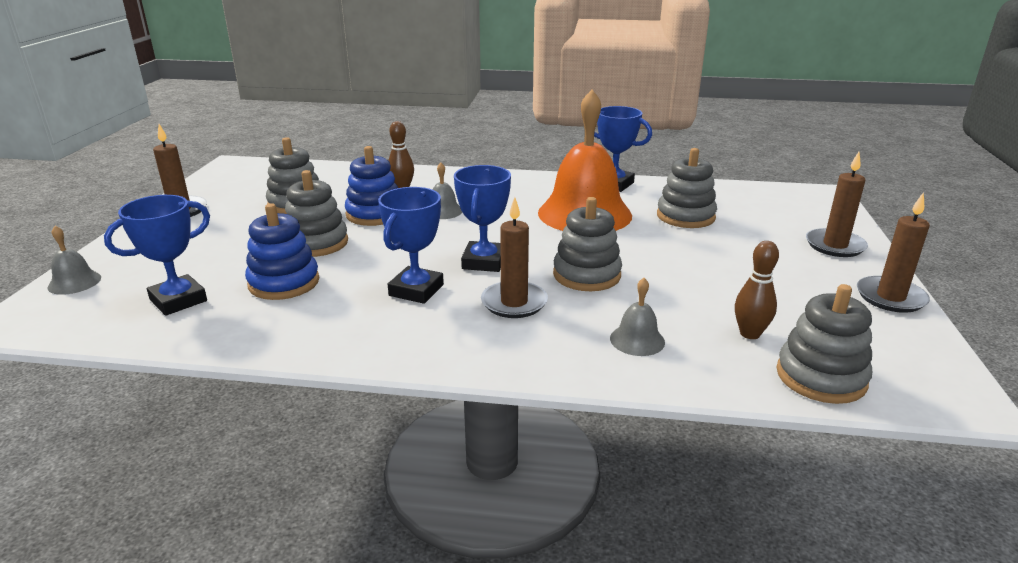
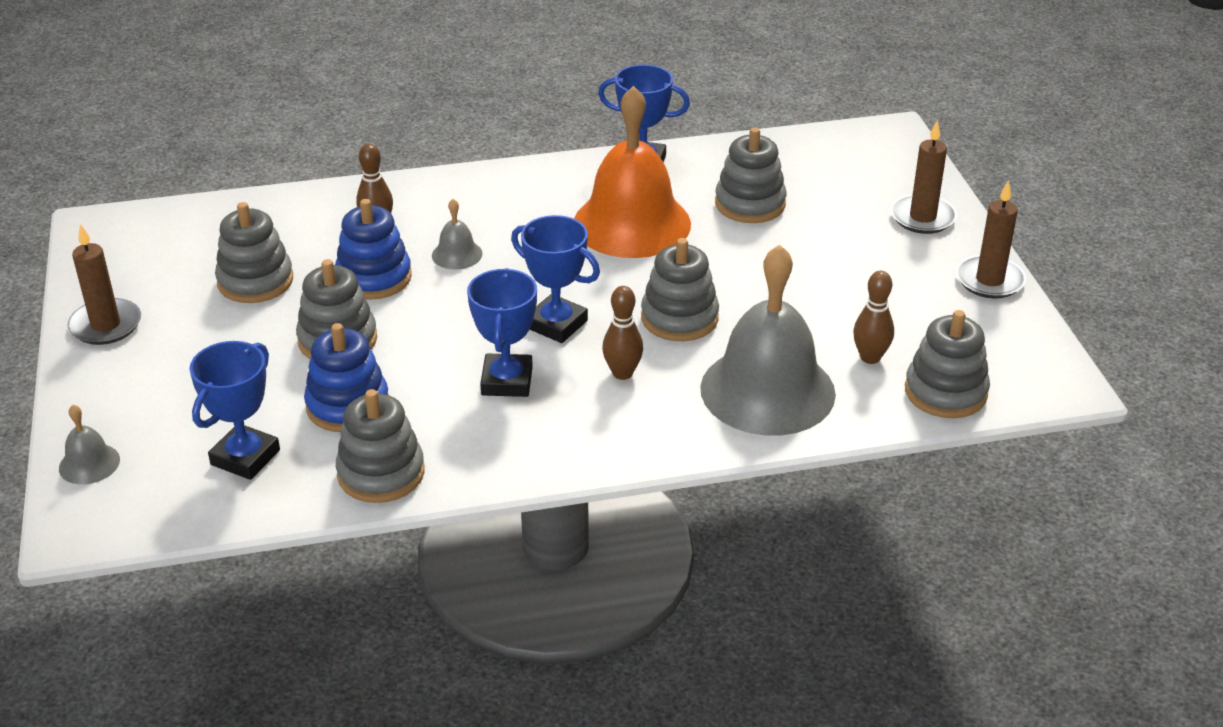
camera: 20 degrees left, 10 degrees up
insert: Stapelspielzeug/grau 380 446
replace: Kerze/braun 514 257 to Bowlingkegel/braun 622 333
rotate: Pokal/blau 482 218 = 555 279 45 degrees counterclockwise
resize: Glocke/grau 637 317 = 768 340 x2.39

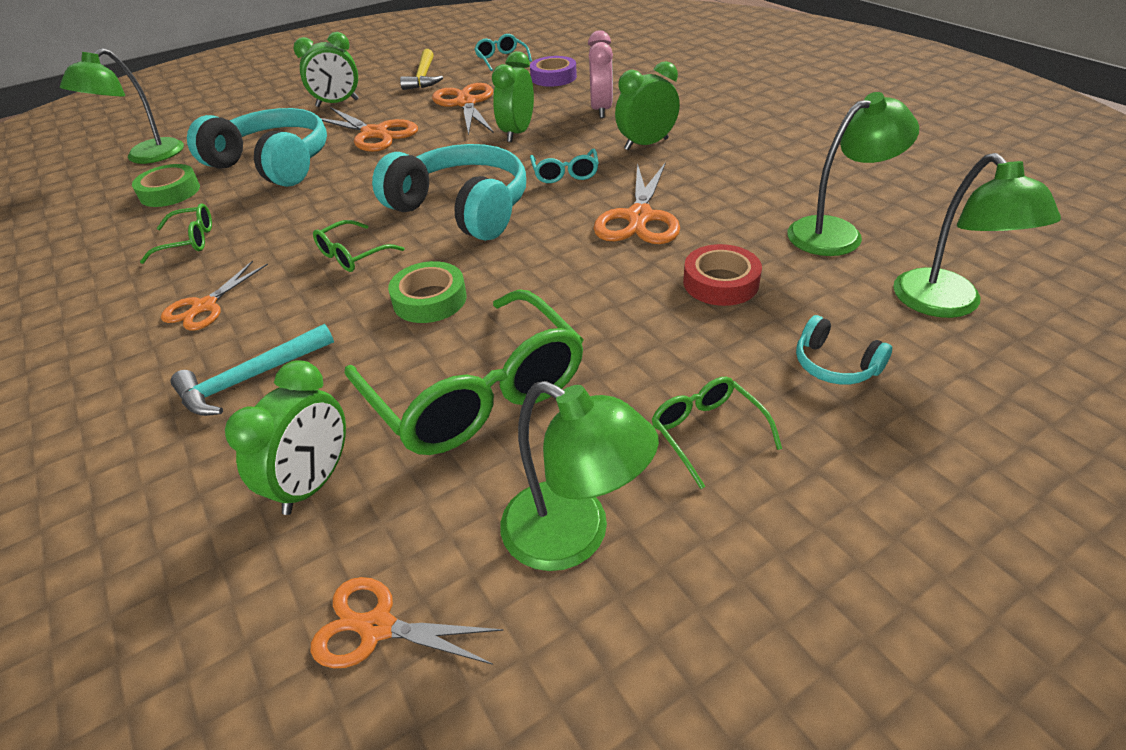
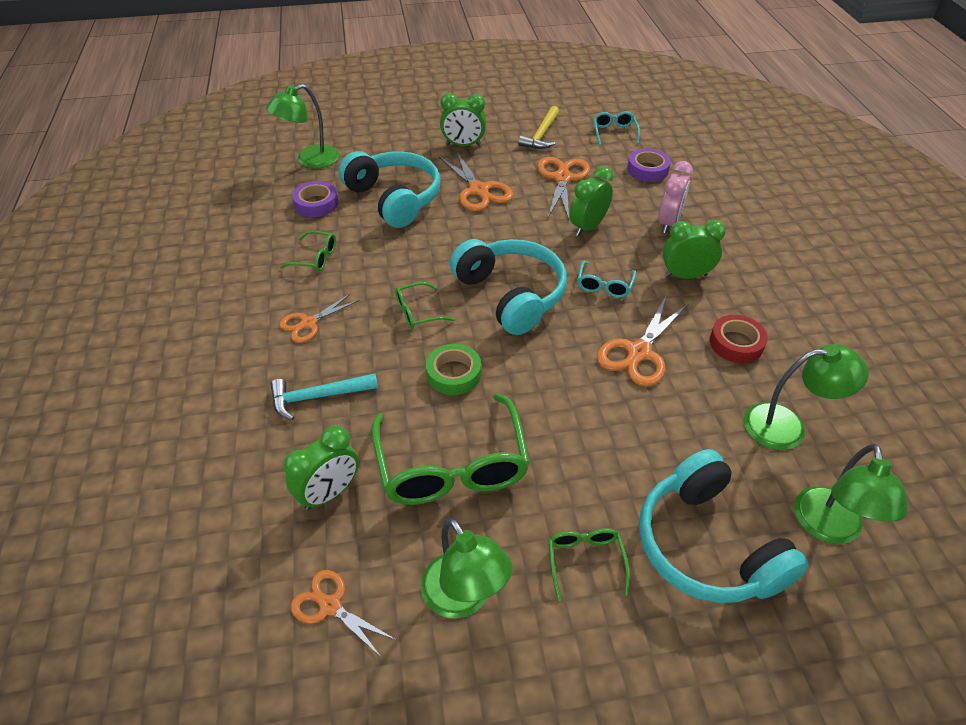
camera: 20 degrees right, 5 degrees up
move: Klebeband/rot 722 275 to 739 339
recolor: Klebeband/grün 166 185 to Klebeband/lila 315 199
resize: Kopfhörer/türkis 844 350 = 724 526 x2.30

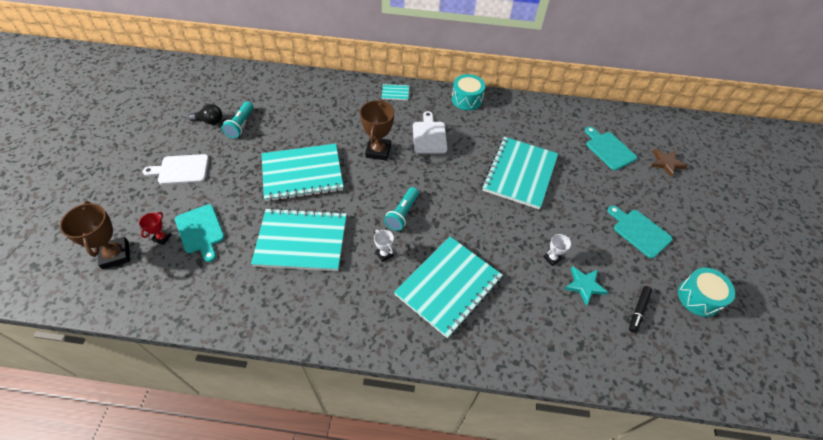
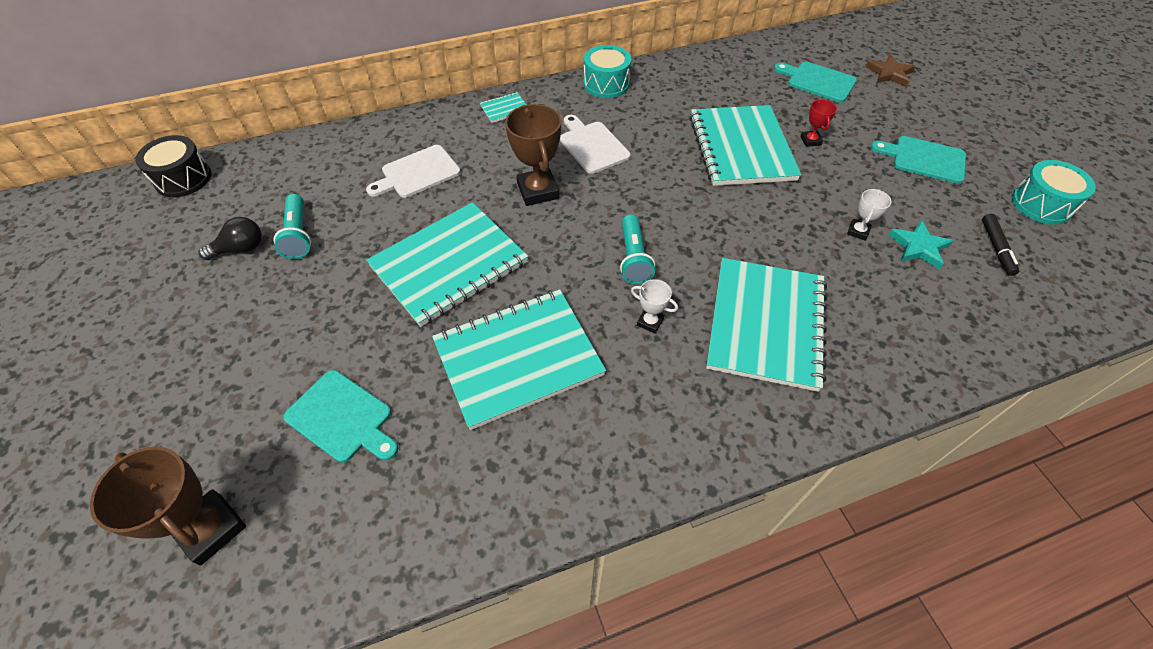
camera: 25 degrees left, 0 degrees up
insert: Trommel/schwarz 173 166
move: Schneidebrett/weiß 176 169 to 413 171; Pokal/rot 155 228 to 818 123

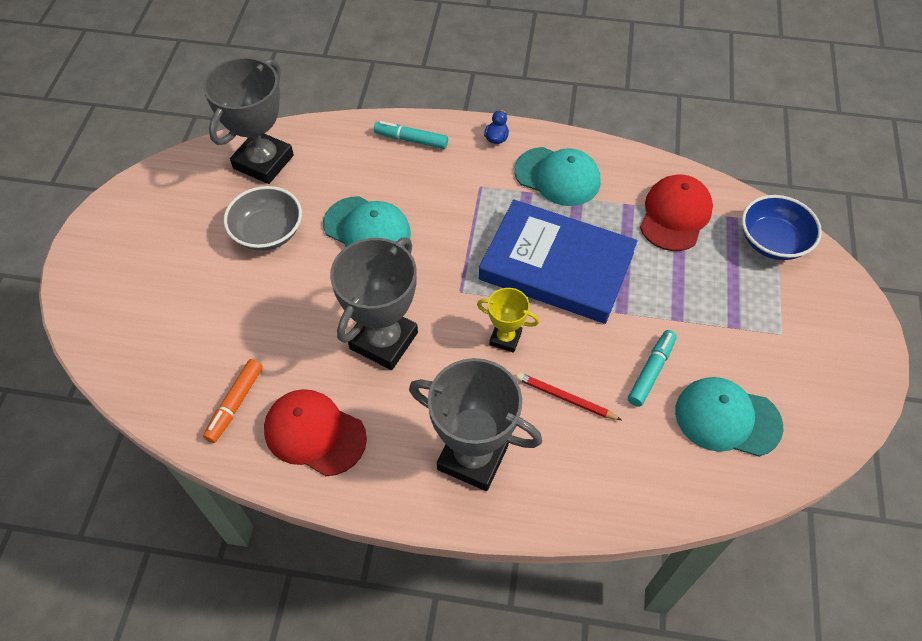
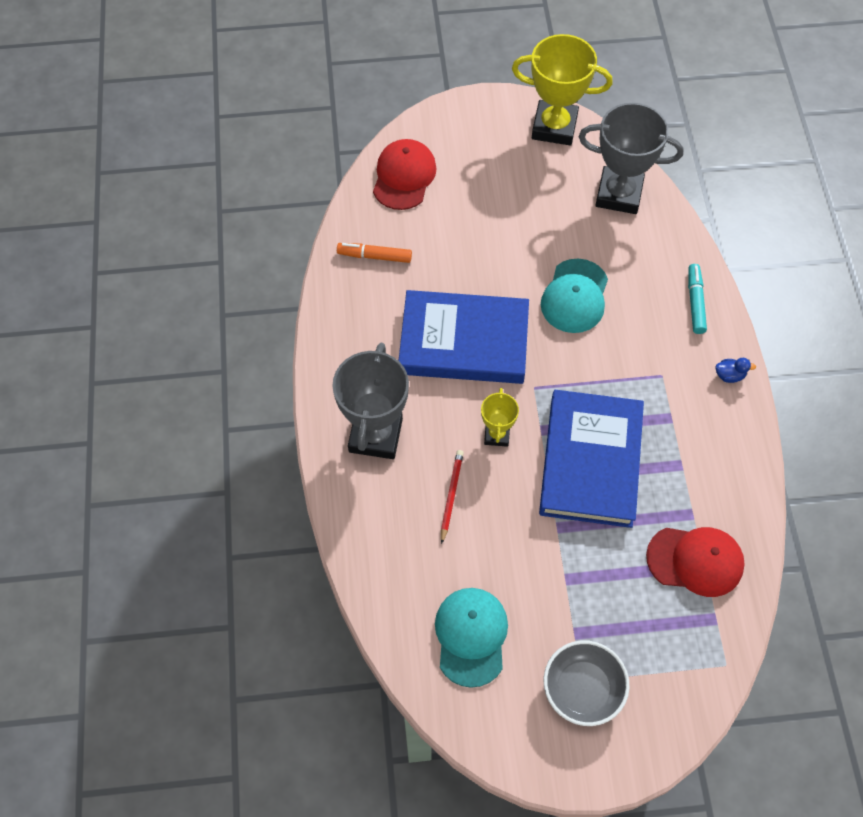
camera: 75 degrees right, 5 degrees up
delete: Kappe/türkis 557 176; Schüssel/blau 782 227; Filzstift/türkis 652 368
insert: Pokal/gelb 562 90
move: Schüssel/grau 263 218 to 587 683; Kappe/rot 315 432 to 405 174
replace: Pokal/grau 374 303 to Buch/blau 463 337

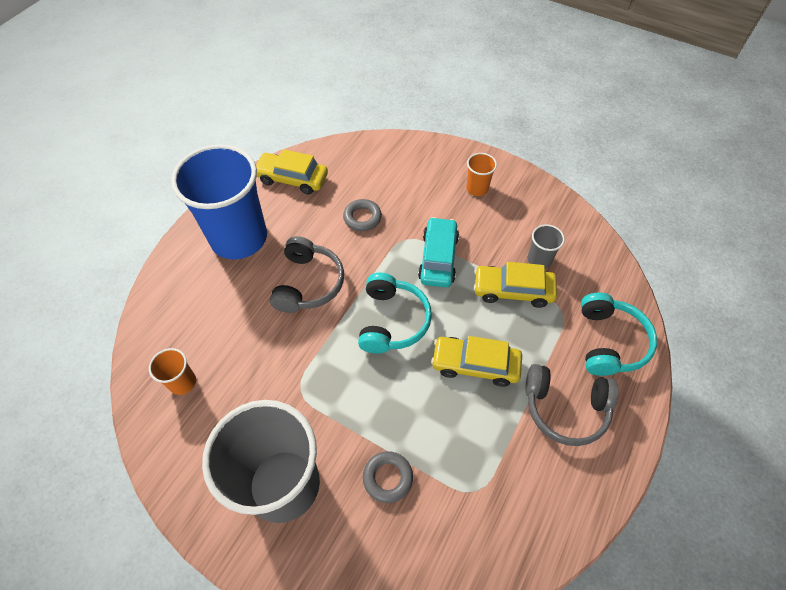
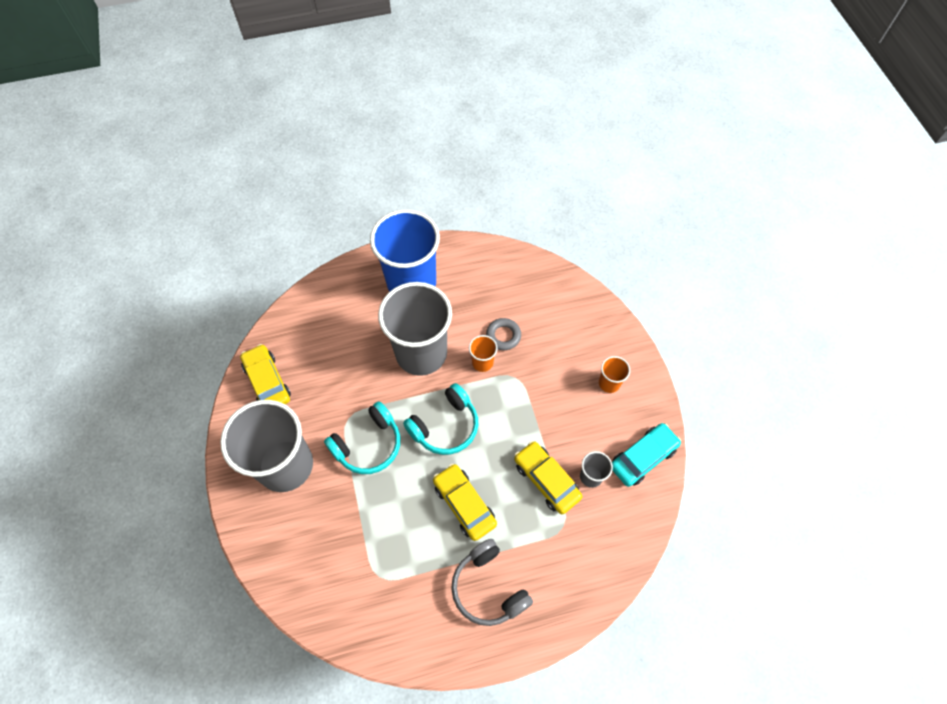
camera: 45 degrees right, 5 degrees up
delete: Ring/grau 388 477
move: Auto/gelb 292 171 to 265 374; Auto/türkis 438 252 to 646 455; Kopfhörer/türkis 619 334 to 362 437; Becher/orange 172 371 to 483 353
replace: Kopfhörer/grau 307 274 to Becher/grau 415 329

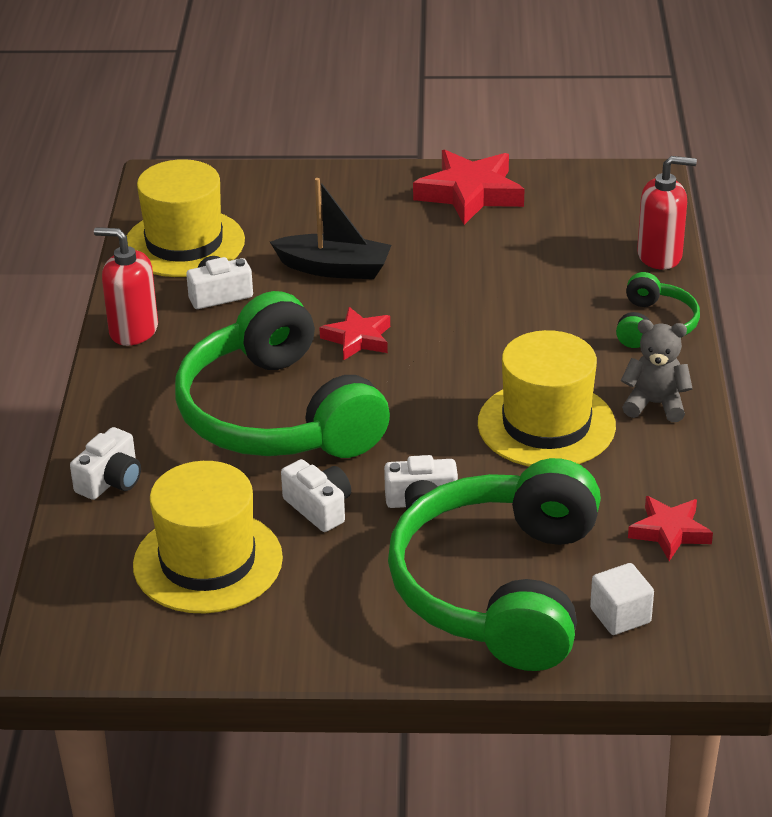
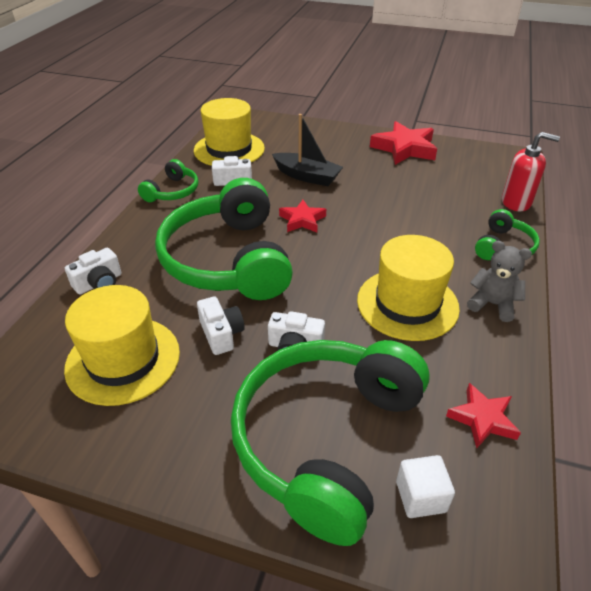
camera: 15 degrees right, 5 degrees up
replace: Seifenspender/rot 126 286 to Kopfhörer/grün 168 180

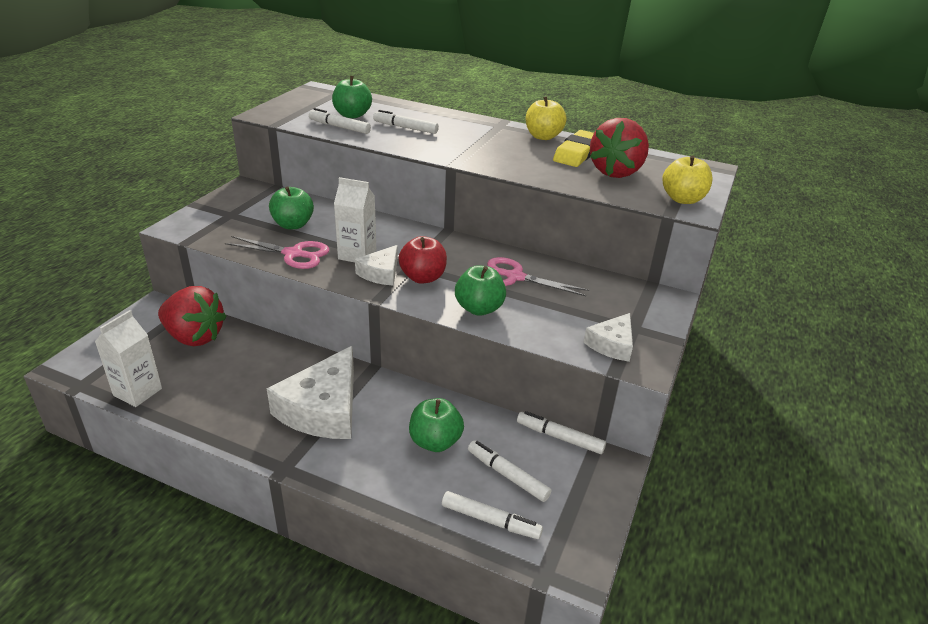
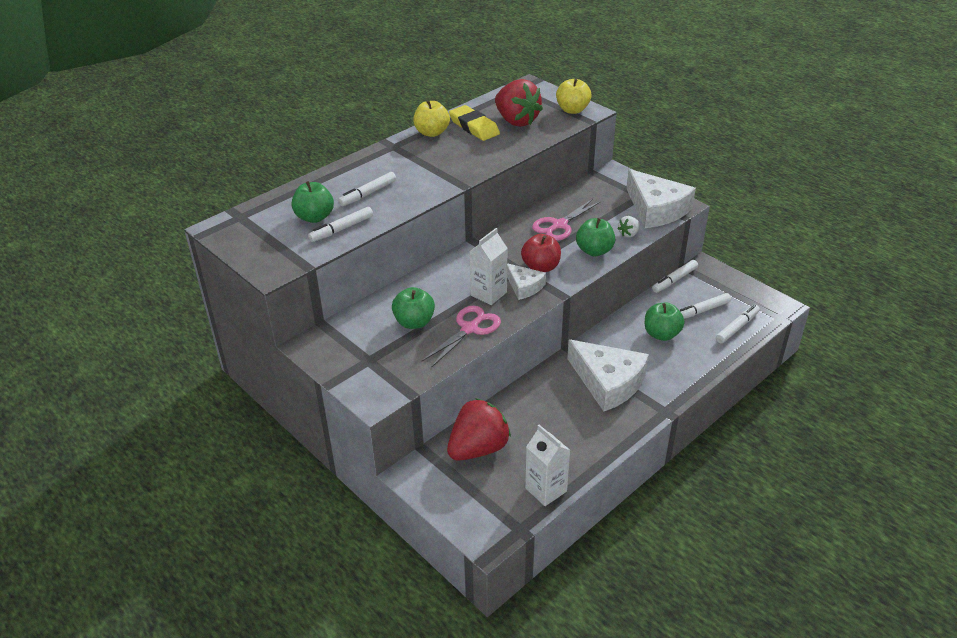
camera: 65 degrees left, 5 degrees up
insert: Erdbeere/weiß 628 227
resize: Käse/weiß 608 337 = 661 198 x1.86

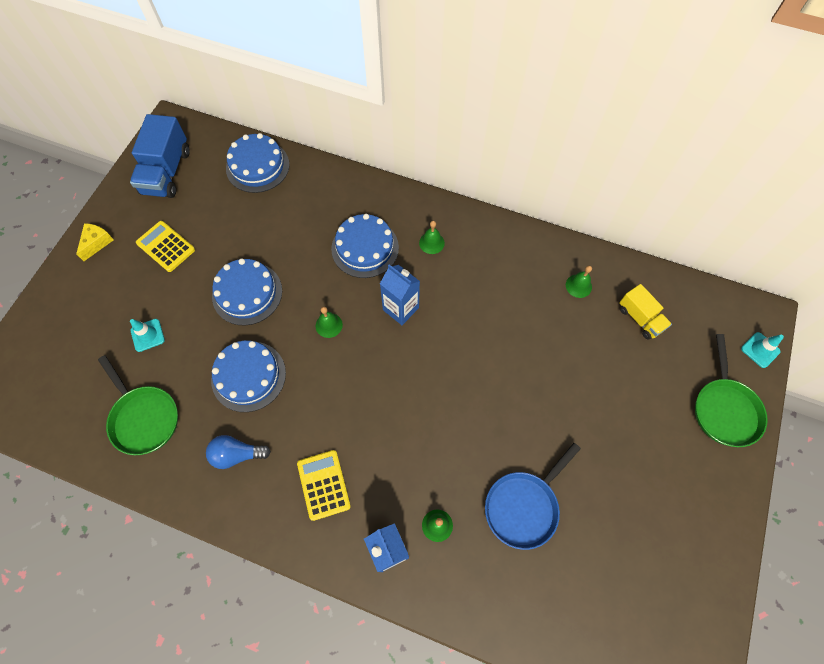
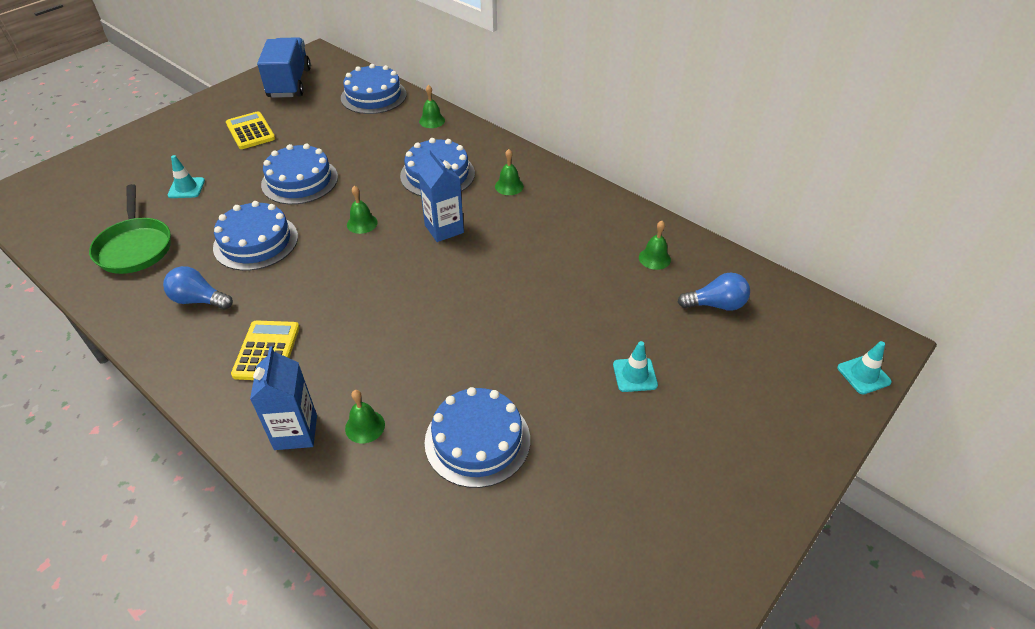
camera: 20 degrees right, 20 degrees down
delete: Käse/gelb 95 242; Pfanne/grün 731 390
insert: Glocke/grün 432 106; Leitkegel/türkis 635 366
replace: Lastwagen/gelb 645 312 to Glühbirne/blau 714 292; Pfanne/blau 533 496 to Kuchen/blau 477 437
rotate: Lastwagen/blau 160 156 = 284 67 150 degrees clockwise

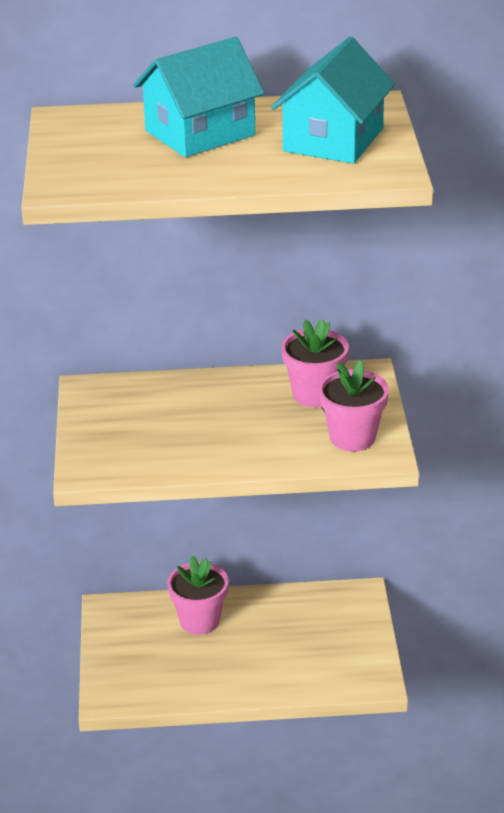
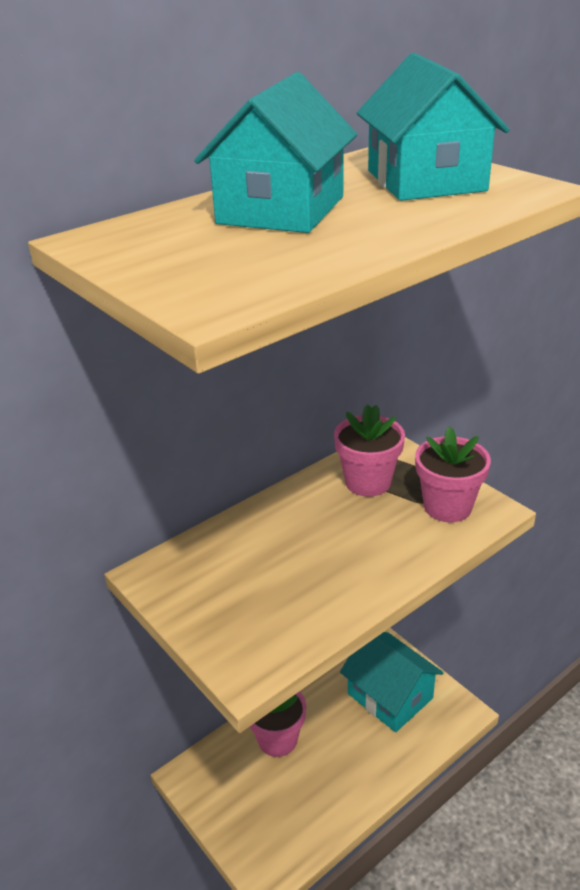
camera: 35 degrees left, 0 degrees up
insert: Haus/türkis 392 682

